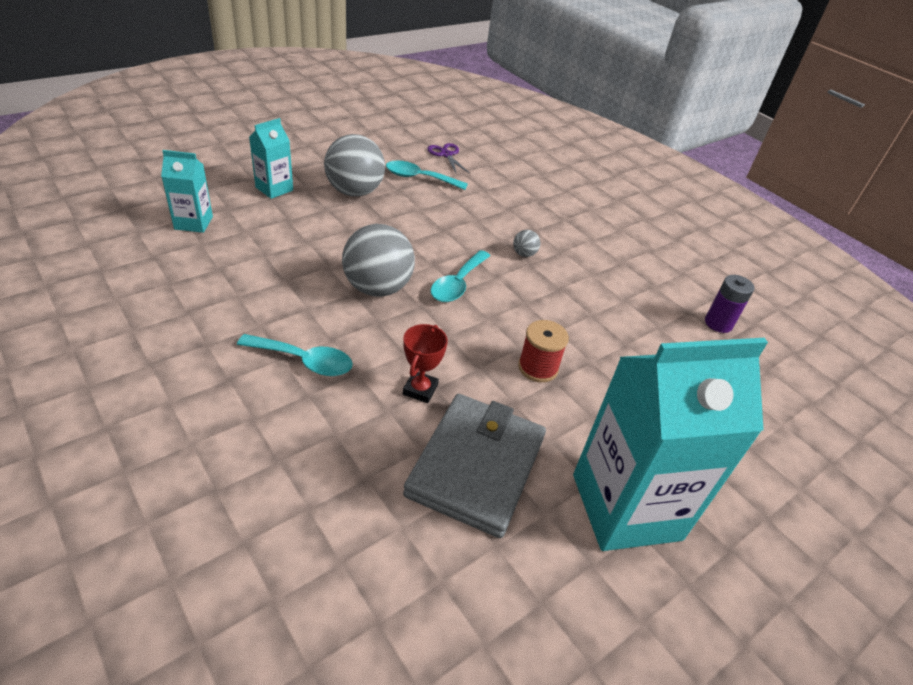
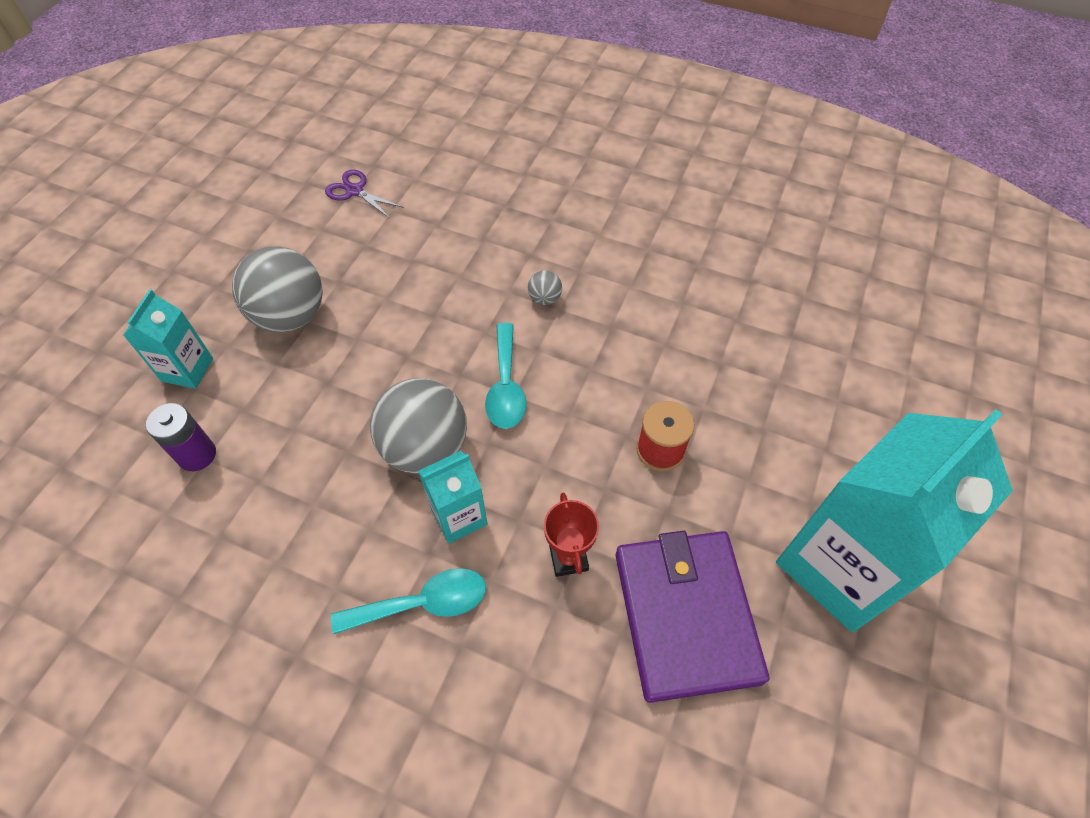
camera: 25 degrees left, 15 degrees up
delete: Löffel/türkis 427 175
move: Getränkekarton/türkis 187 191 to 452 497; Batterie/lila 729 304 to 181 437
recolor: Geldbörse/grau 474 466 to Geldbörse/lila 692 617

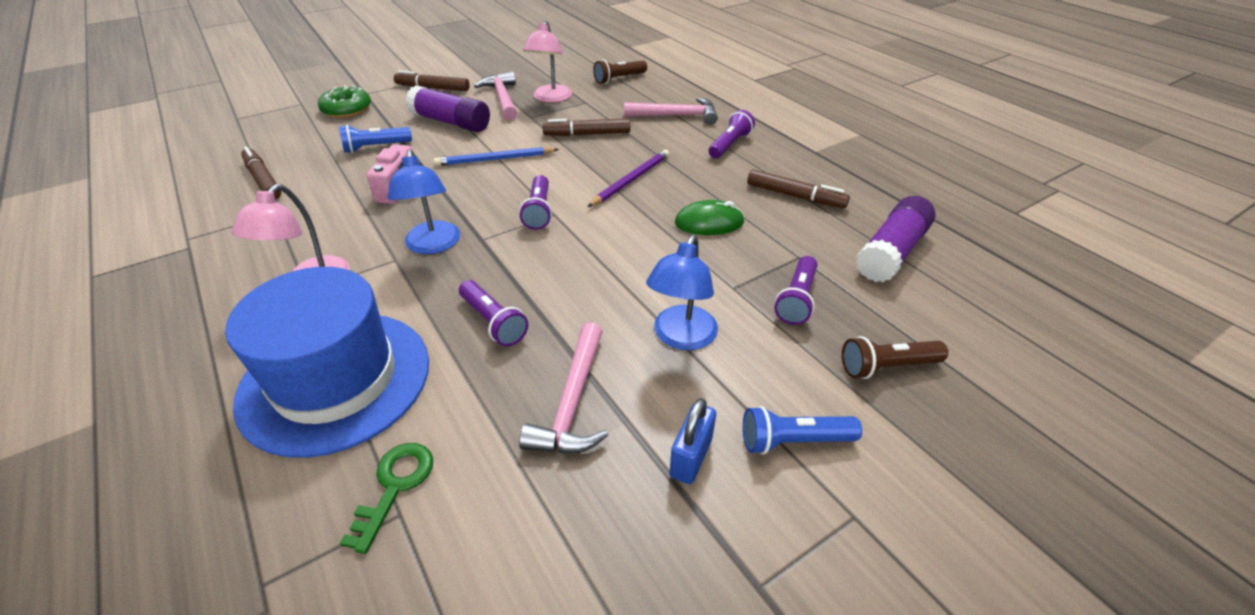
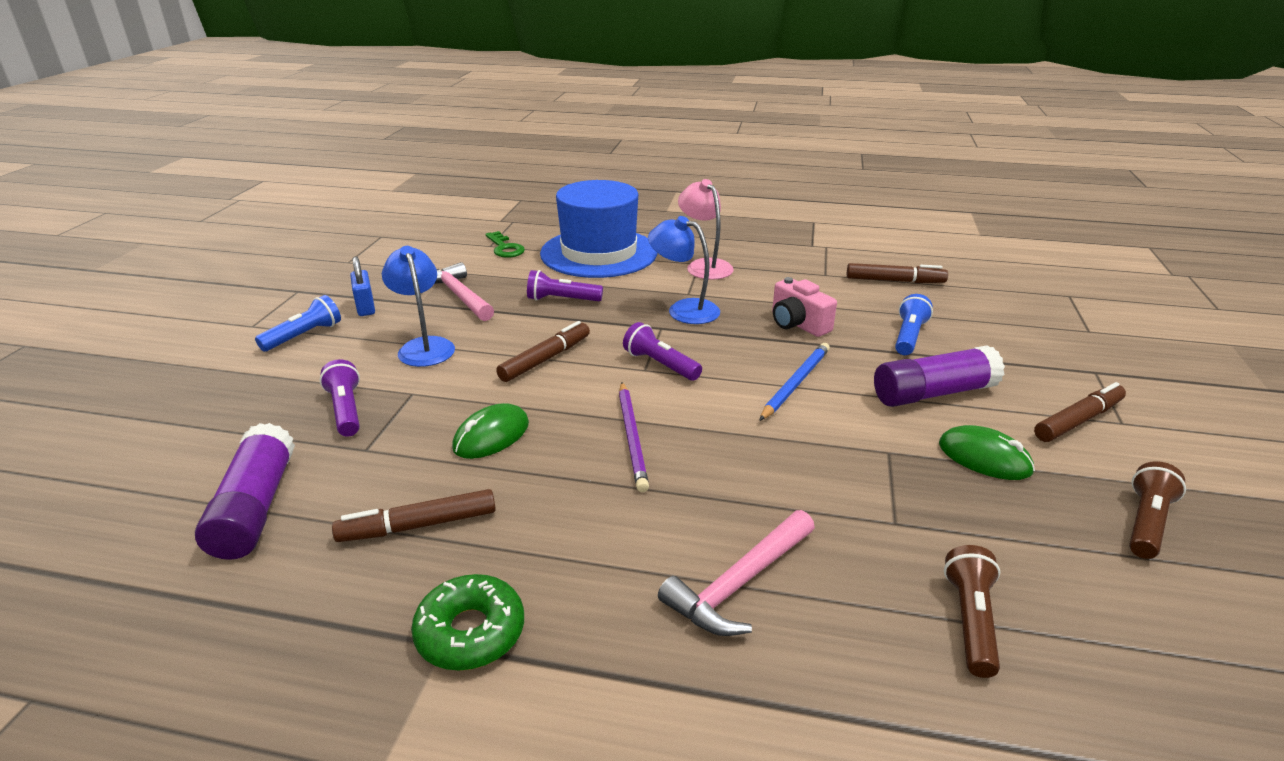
camera: 135 degrees right, 10 degrees down
delete: Lampe/rosa 547 62; Taschenlampe/lila 732 134
move: Donut/grün 344 101 to 467 622; Filzstift/braun 586 127 to 543 351; Taschenlampe/braun 895 357 to 1157 510
replace: Hammer/rosa 495 96 to Computermaus/grün 987 452

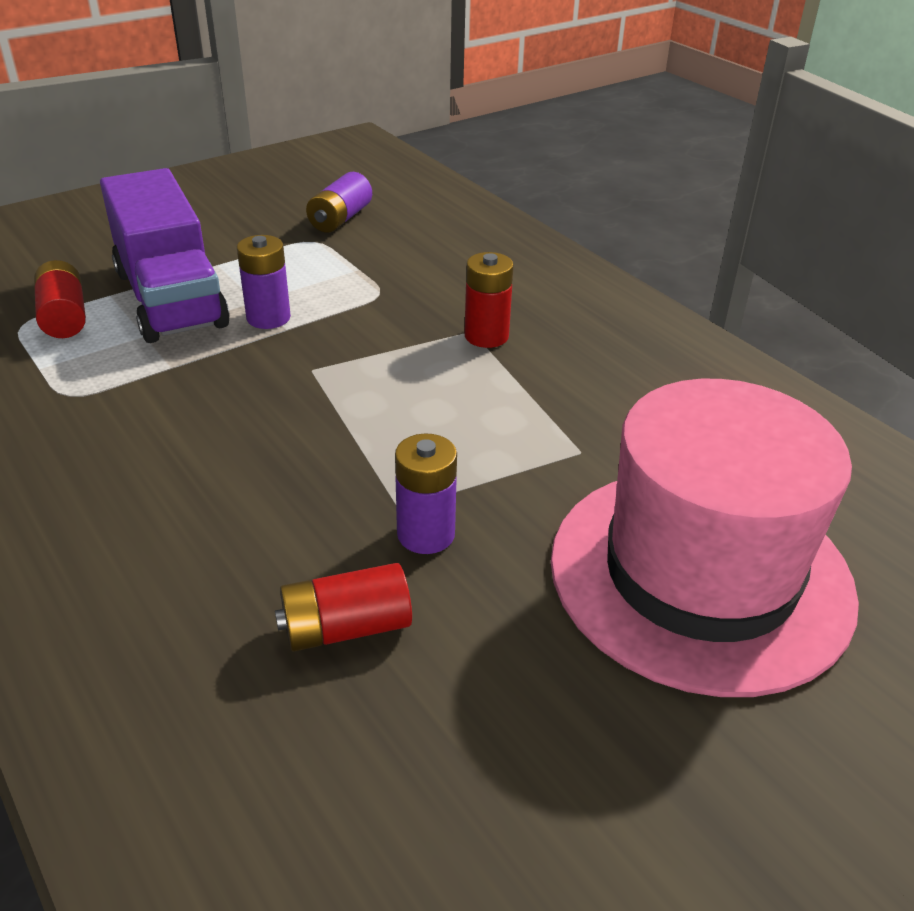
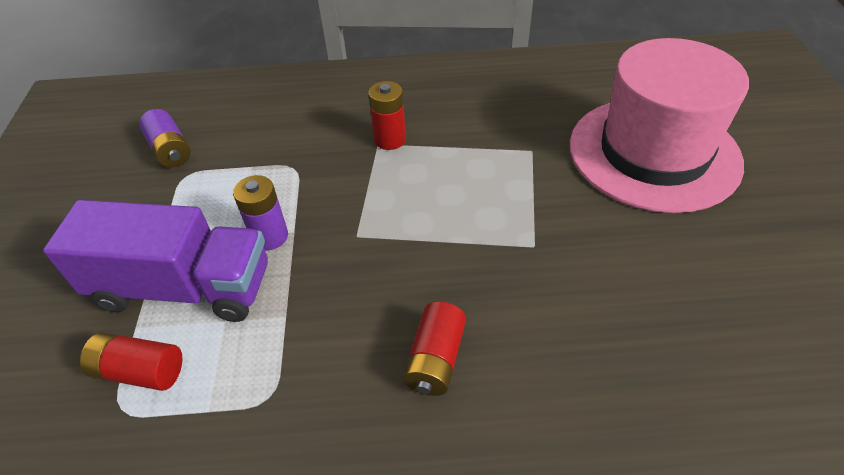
camera: 55 degrees left, 10 degrees up
delete: Batterie/lila 426 493
move: Batterie/rot 343 607 to 434 348

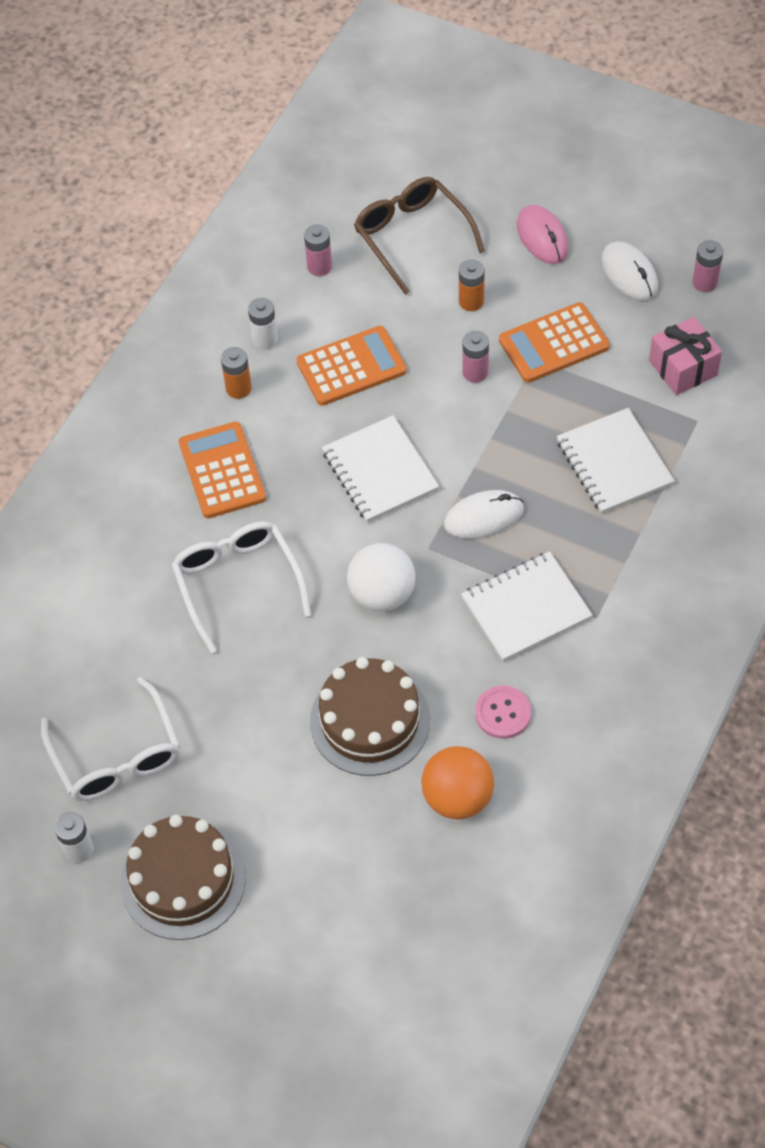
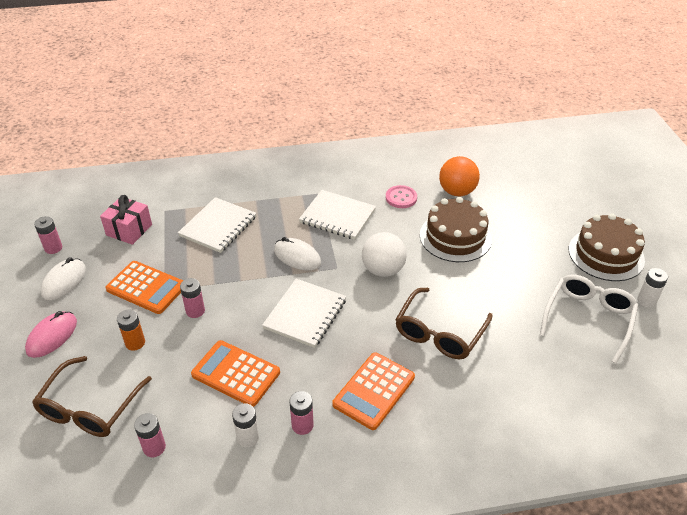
camera: 130 degrees left, 15 degrees down
recolor: Batterie/orange 236 373 to Batterie/rosa 301 413; Brille/weiß 241 588 to Brille/braun 444 323

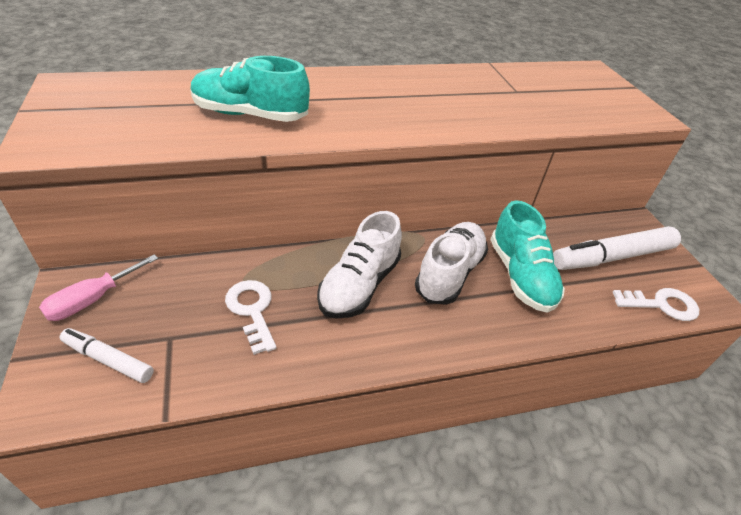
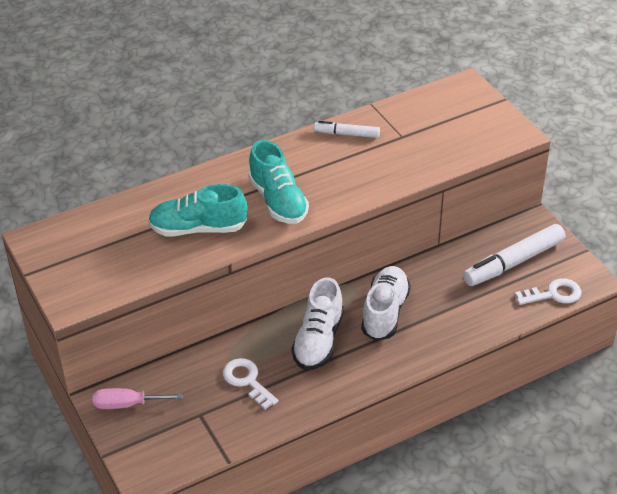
camera: 10 degrees left, 0 degrees up
move: Schuh/türkis 527 256 to 278 182; Filzstift/weiß 106 355 to 347 129
rotate: Schraubenzieher/rosa 98 287 = 137 398 60 degrees clockwise

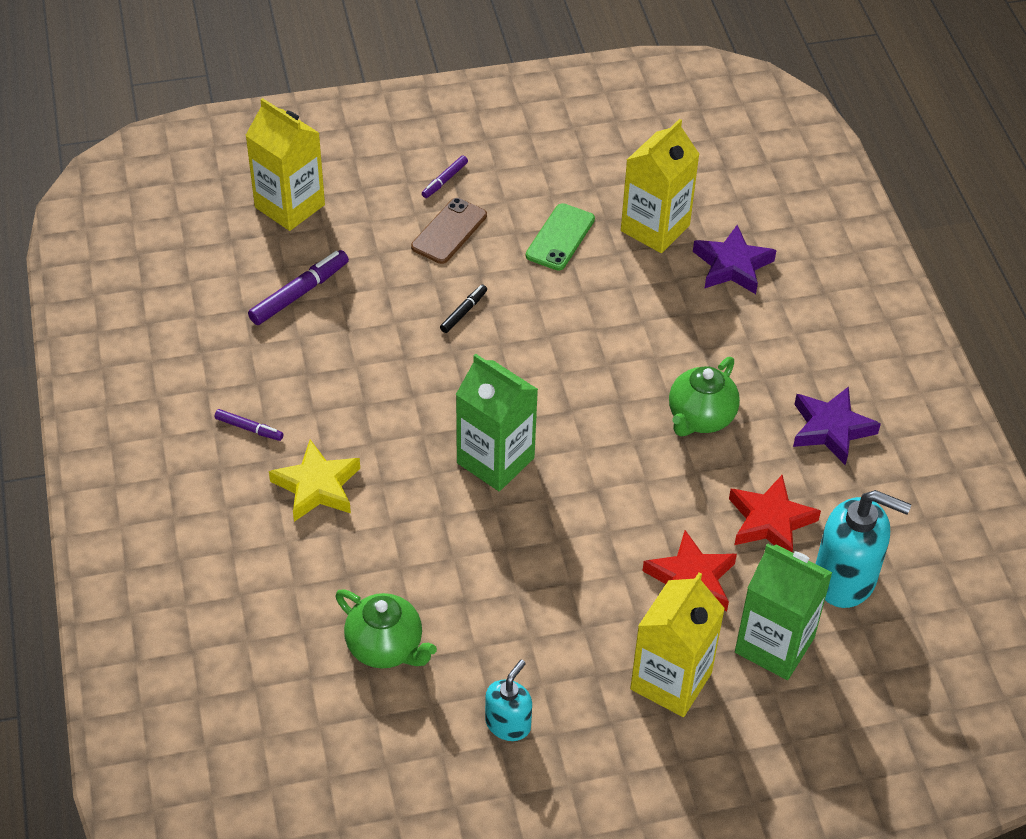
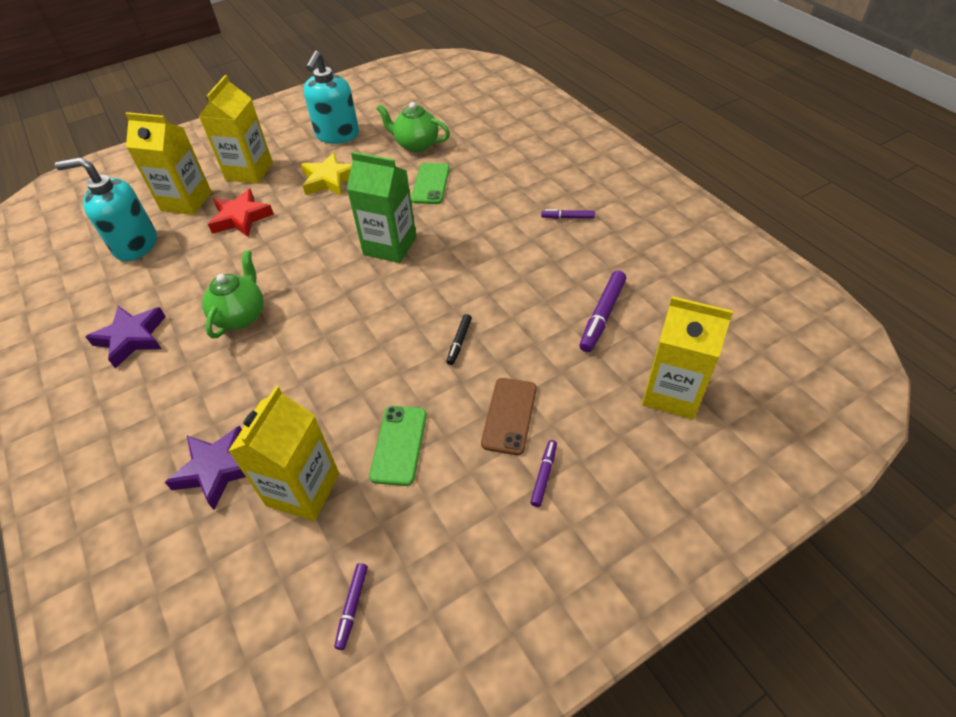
camera: 165 degrees right, 0 degrees up
delete: Stern/rot 775 513
insert: Handy/grün 430 183; Filzstift/lila 351 606
move: Stern/gelb 314 481 to 326 174
recolor: Getränkekarton/grün 784 611 to Getränkekarton/gelb 168 163
resize: Seifenspender/türkis 508 700 = 331 97 x1.73

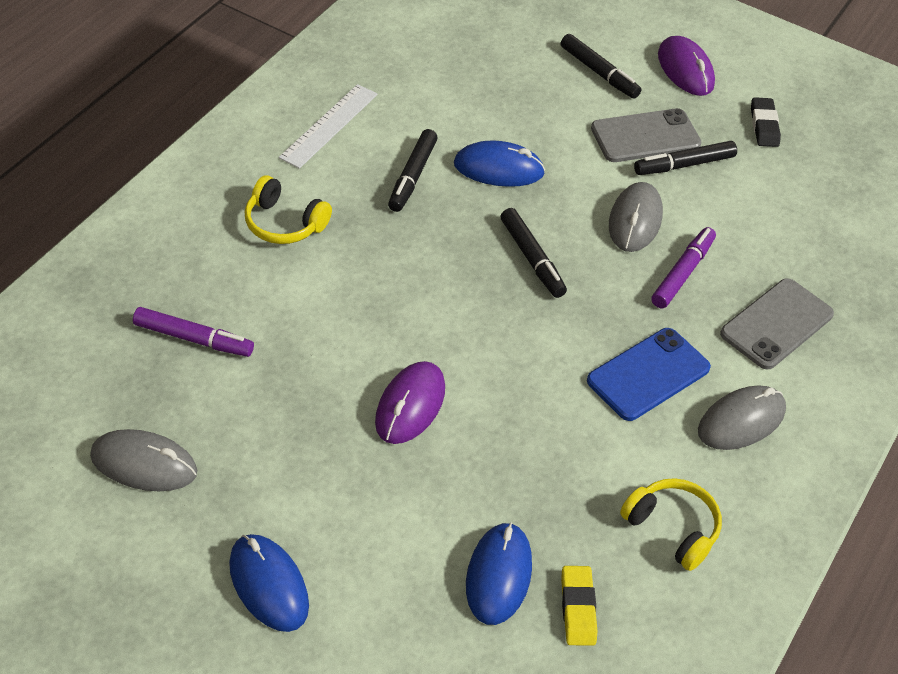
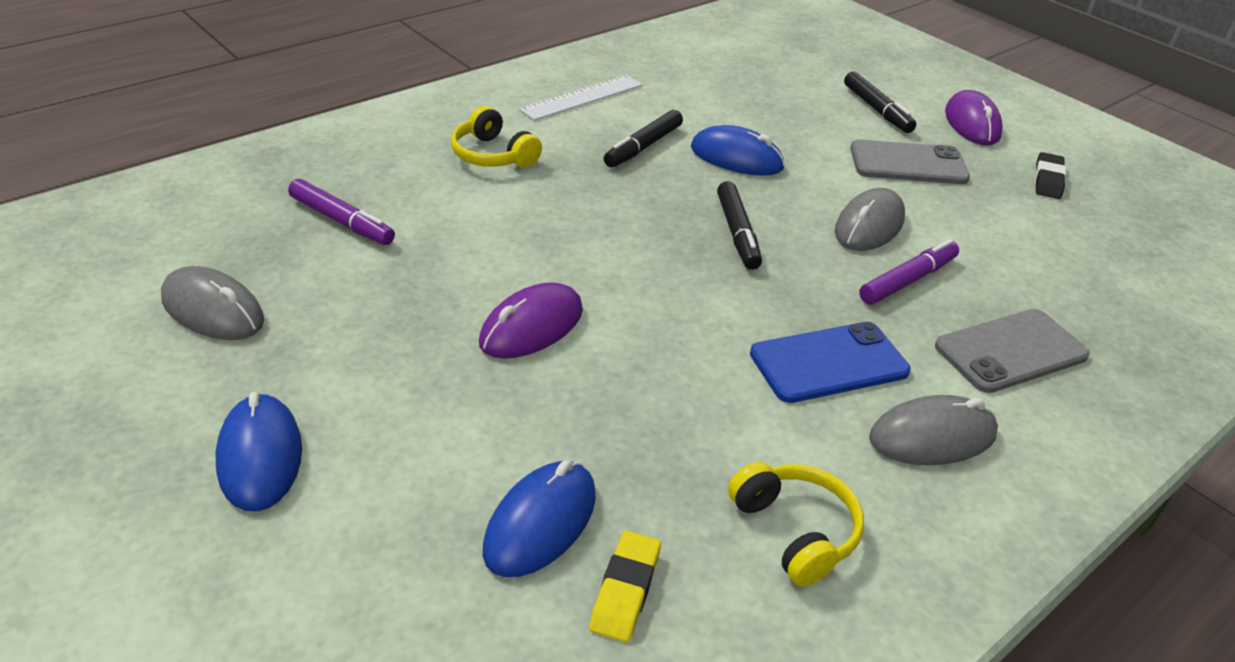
camera: 20 degrees right, 10 degrees down
delete: Filzstift/schwarz 685 158

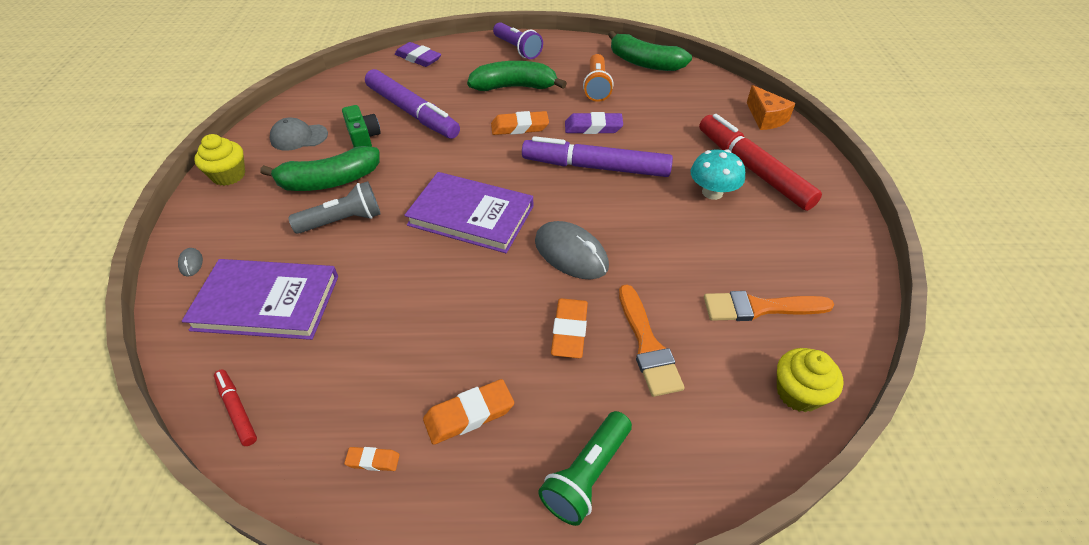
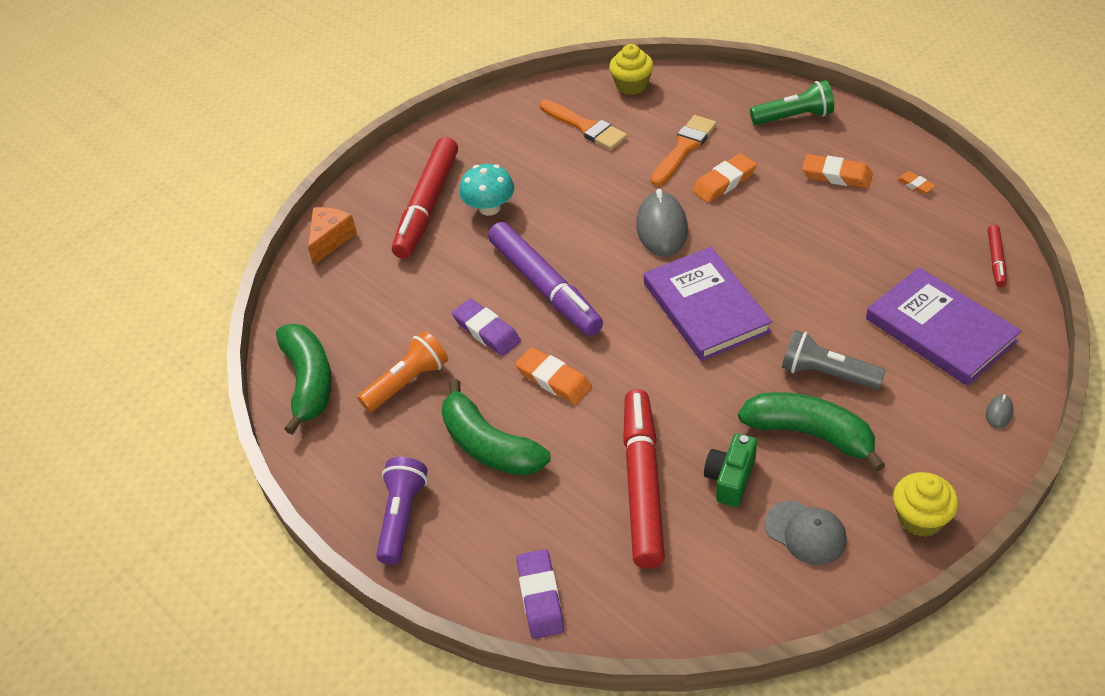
camera: 130 degrees left, 0 degrees up
recolor: Filzstift/lila 412 104 to Filzstift/rot 644 479

